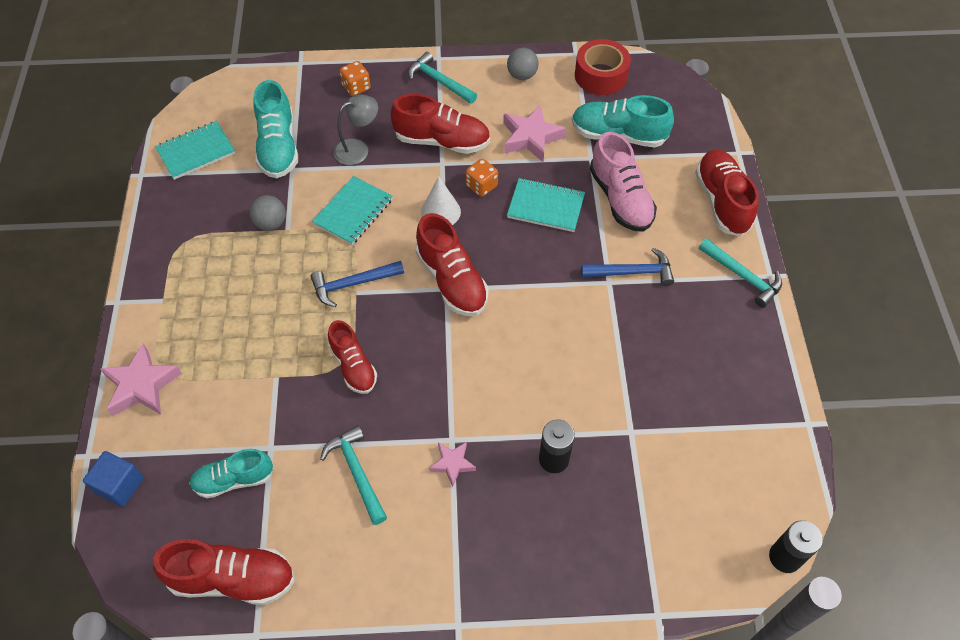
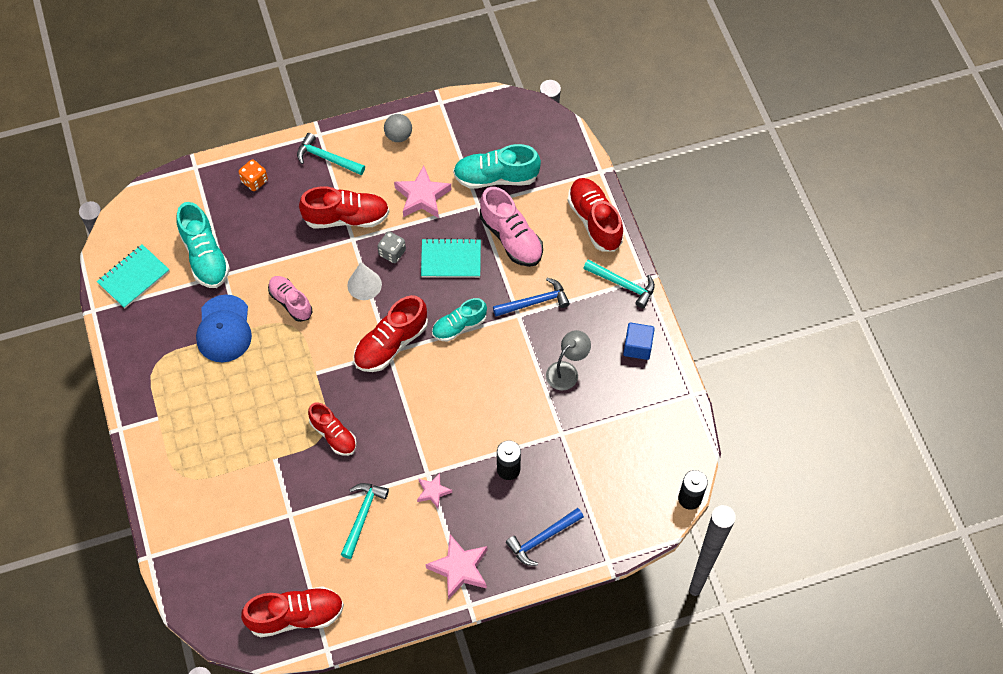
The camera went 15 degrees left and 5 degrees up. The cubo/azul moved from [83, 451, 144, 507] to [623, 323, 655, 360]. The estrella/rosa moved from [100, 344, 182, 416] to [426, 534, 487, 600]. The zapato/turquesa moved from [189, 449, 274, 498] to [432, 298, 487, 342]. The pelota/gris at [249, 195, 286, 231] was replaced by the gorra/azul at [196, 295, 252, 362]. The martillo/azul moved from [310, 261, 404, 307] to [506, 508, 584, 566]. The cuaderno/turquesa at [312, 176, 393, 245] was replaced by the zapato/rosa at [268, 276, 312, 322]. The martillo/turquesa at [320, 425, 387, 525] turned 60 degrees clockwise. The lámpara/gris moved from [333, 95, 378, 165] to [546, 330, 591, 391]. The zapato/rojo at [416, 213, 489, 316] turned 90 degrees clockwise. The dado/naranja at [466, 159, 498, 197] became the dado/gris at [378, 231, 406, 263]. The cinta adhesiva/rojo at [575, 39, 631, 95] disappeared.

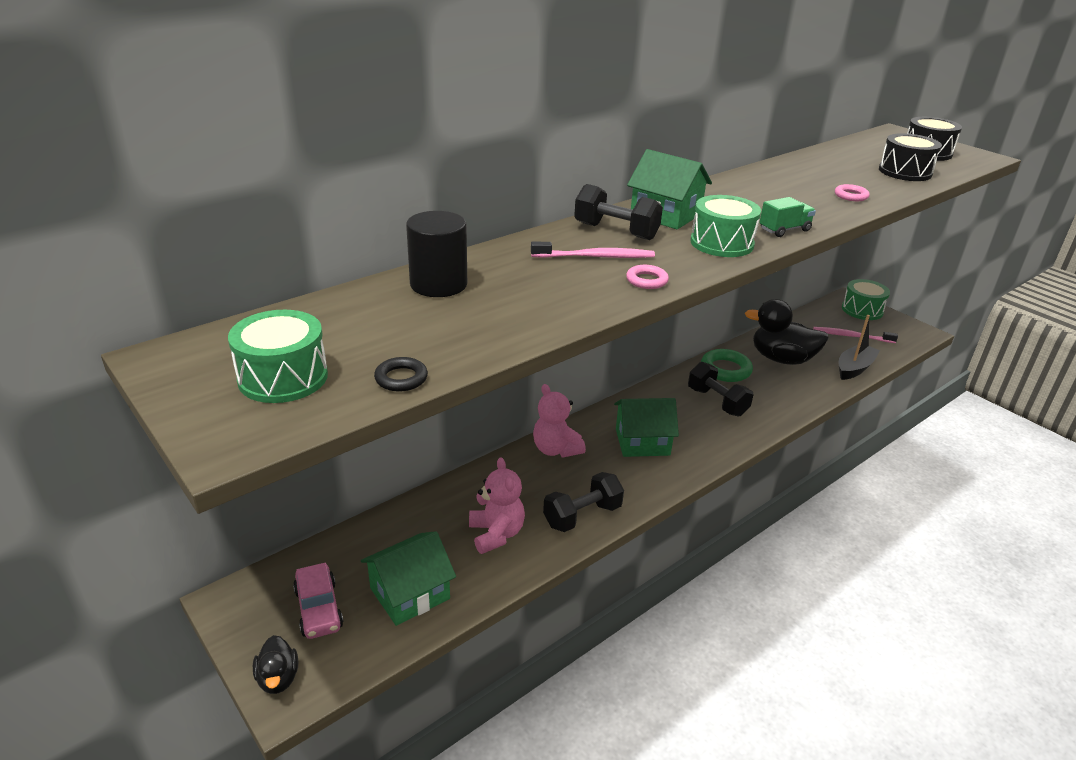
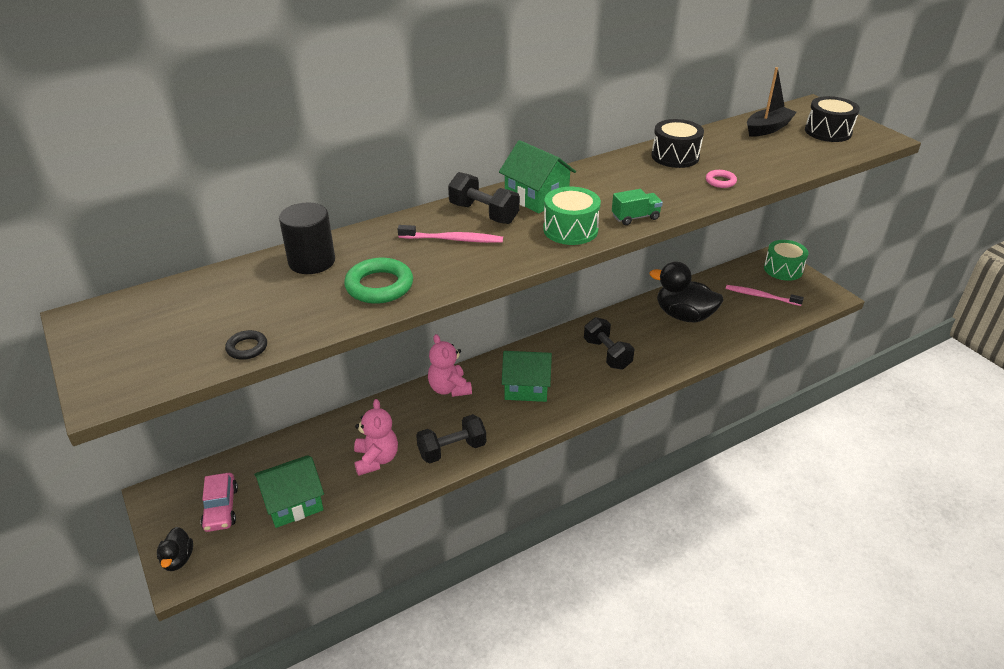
The camera went 10 degrees right and 5 degrees up. The tambor/verde at [228, 310, 328, 403] disappeared. The anillo/rosa at [626, 265, 669, 289] disappeared. The anillo/verde moved from [701, 349, 753, 382] to [344, 258, 413, 304]. The barco/negro moved from [839, 315, 880, 380] to [747, 67, 797, 137]. The tambor/negro moved from [879, 133, 942, 181] to [651, 119, 704, 168].

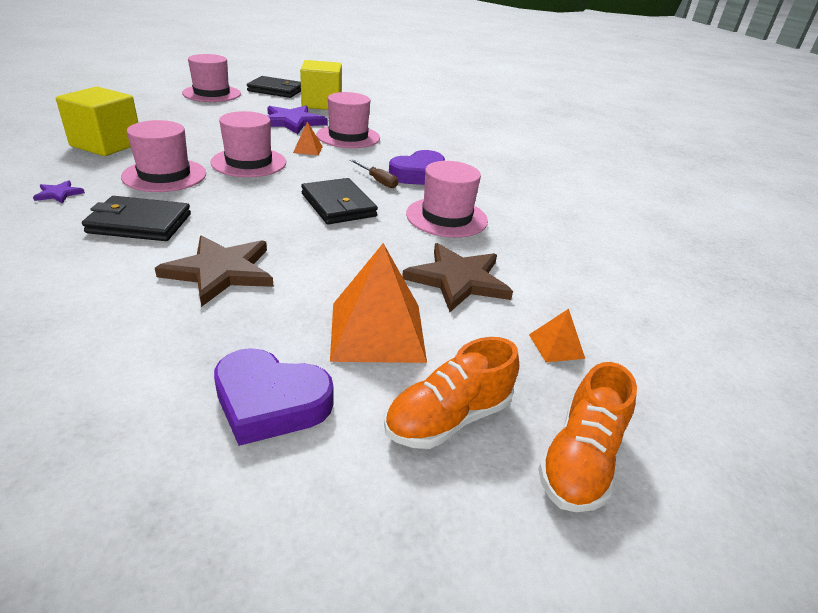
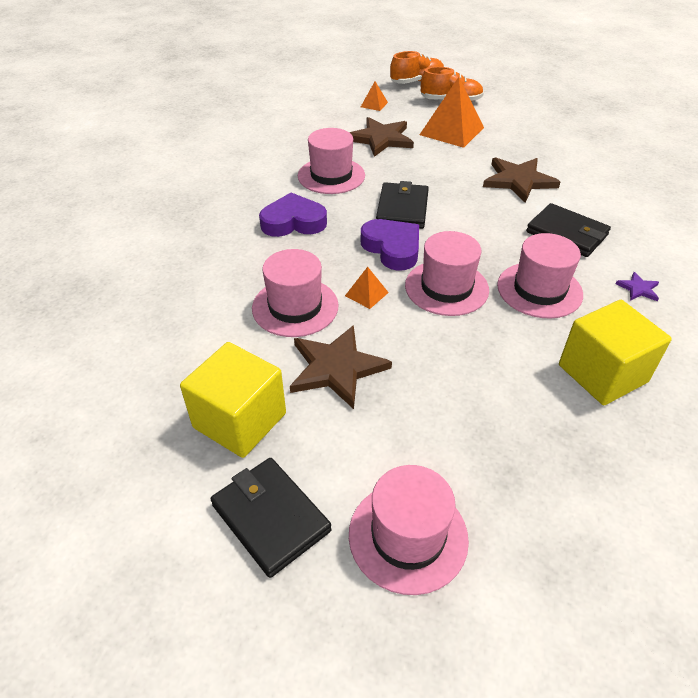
The camera went 140 degrees left and 10 degrees up. The corazón/morado moved from [214, 348, 333, 446] to [361, 219, 419, 271]. The estrella/morado at [267, 105, 328, 134] became the estrella/marrón at [290, 325, 392, 409]. The destornillador/marrón at [350, 159, 398, 188] disappeared.

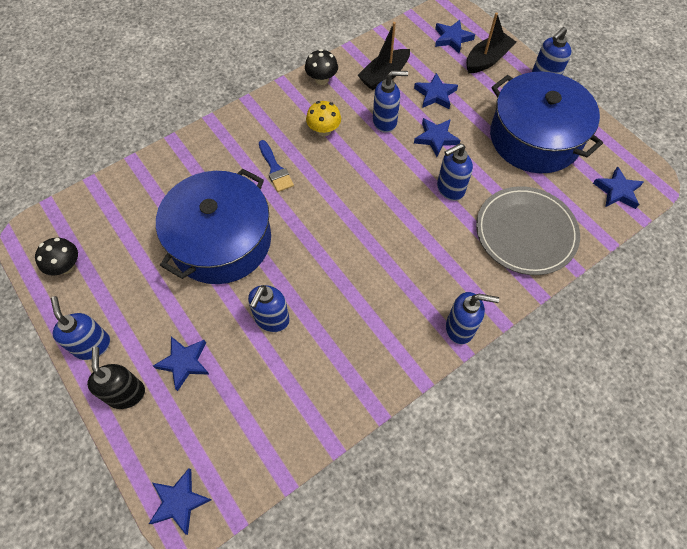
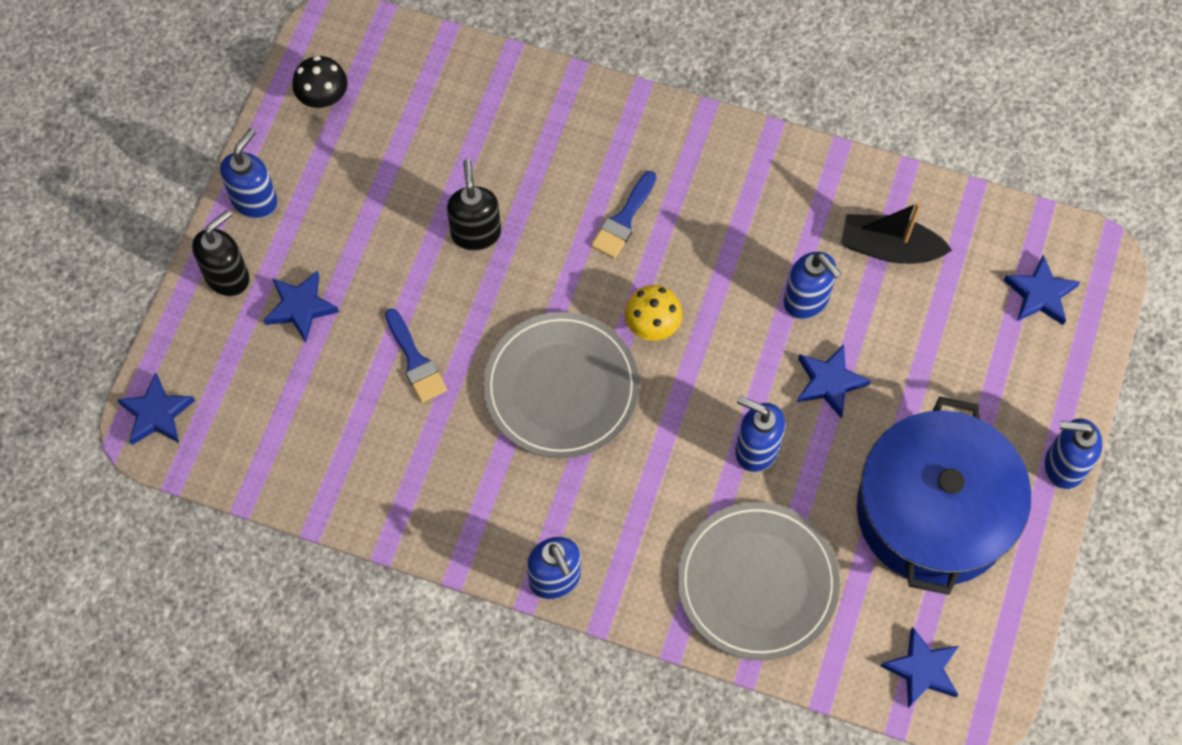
The camera went 55 degrees right and 5 degrees up. The olla/azul at [156, 169, 271, 284] was replaced by the dispensador de jabón/negro at [447, 159, 501, 251]. The dispensador de jabón/azul at [248, 285, 290, 332] was replaced by the pincel/azul at [385, 309, 447, 403]. The seta/negro at [305, 49, 338, 85] disappeared. The seta/amarillo moved from [306, 101, 341, 136] to [624, 285, 682, 341]. The estrella/azul at [414, 73, 458, 109] disappeared. The barco/negro at [466, 12, 516, 73] disappeared. The plato/gris at [483, 312, 639, 458] appeared.

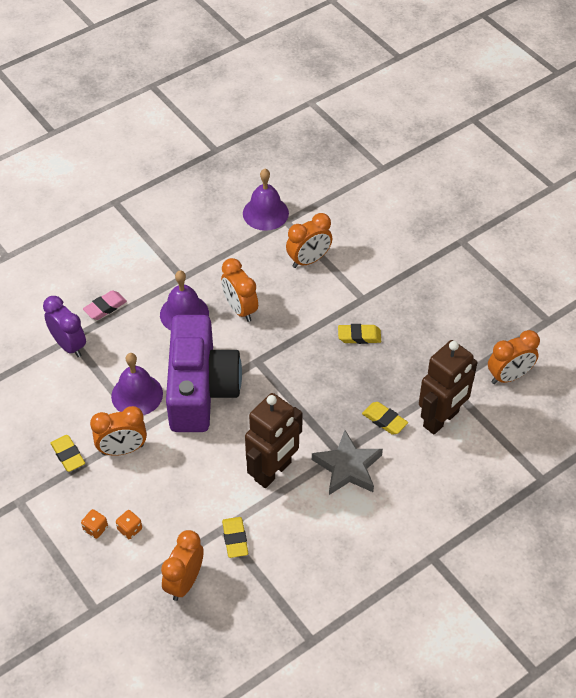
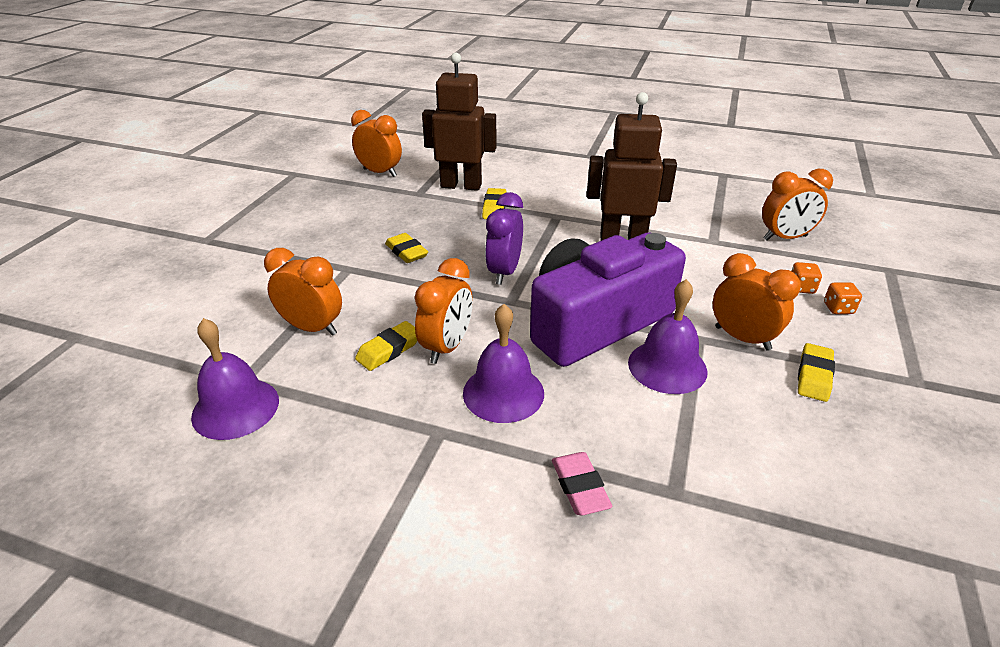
The camera went 125 degrees left and 15 degrees down. The despertador/morado moved from [43, 296, 86, 357] to [485, 192, 523, 285]. The goma de borrar/rosa at [83, 290, 127, 320] turned 60 degrees clockwise. The goma de borrar/amarillo moved from [222, 517, 248, 558] to [355, 321, 417, 371]. The estrella/gris at [312, 430, 383, 495] disappeared.

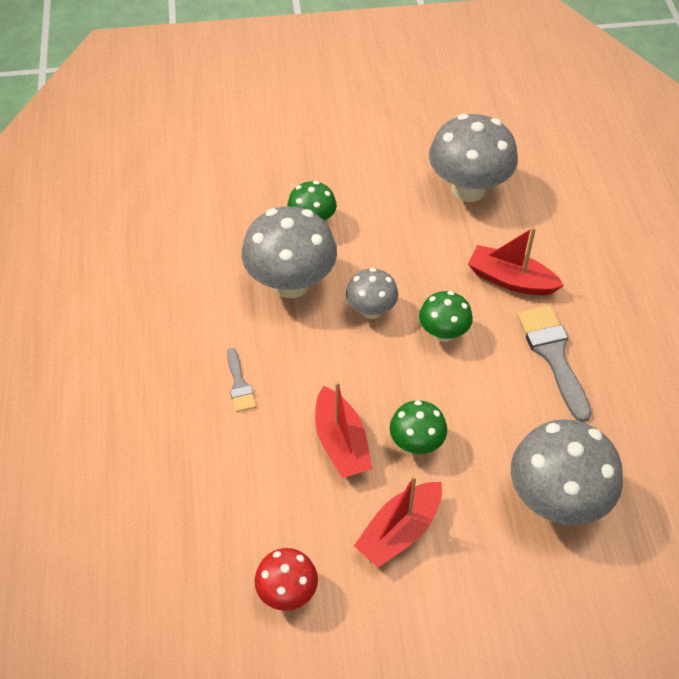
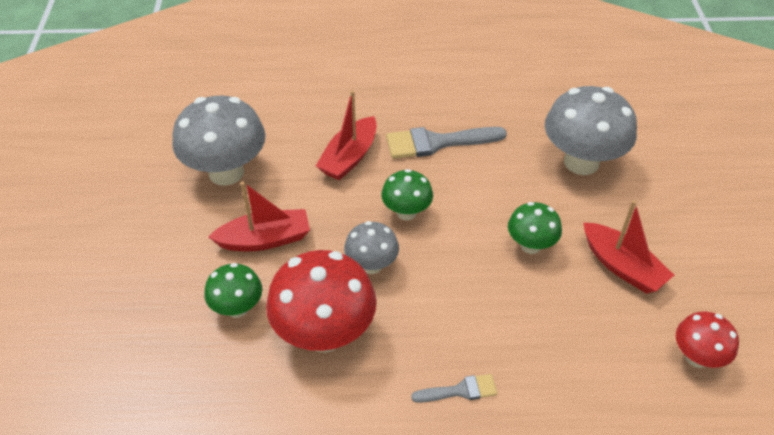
The camera went 85 degrees left and 5 degrees down. The seta/gris at [242, 206, 337, 298] became the seta/rojo at [266, 250, 377, 353]. The barco/rojo moved from [315, 381, 372, 478] to [209, 181, 310, 251].

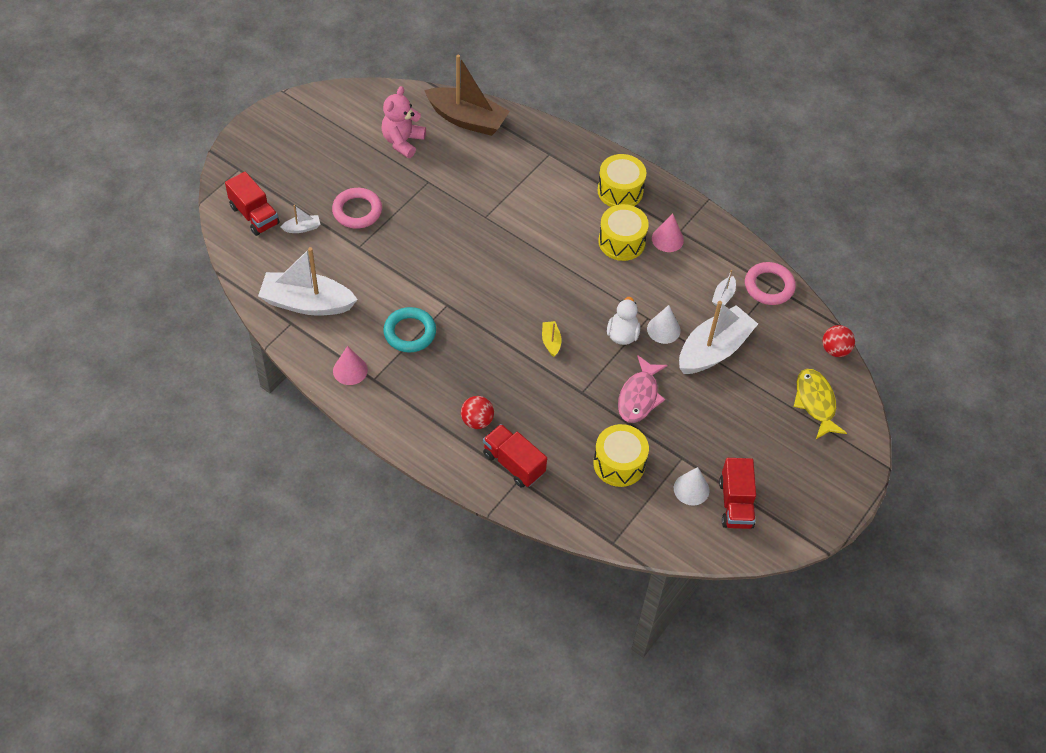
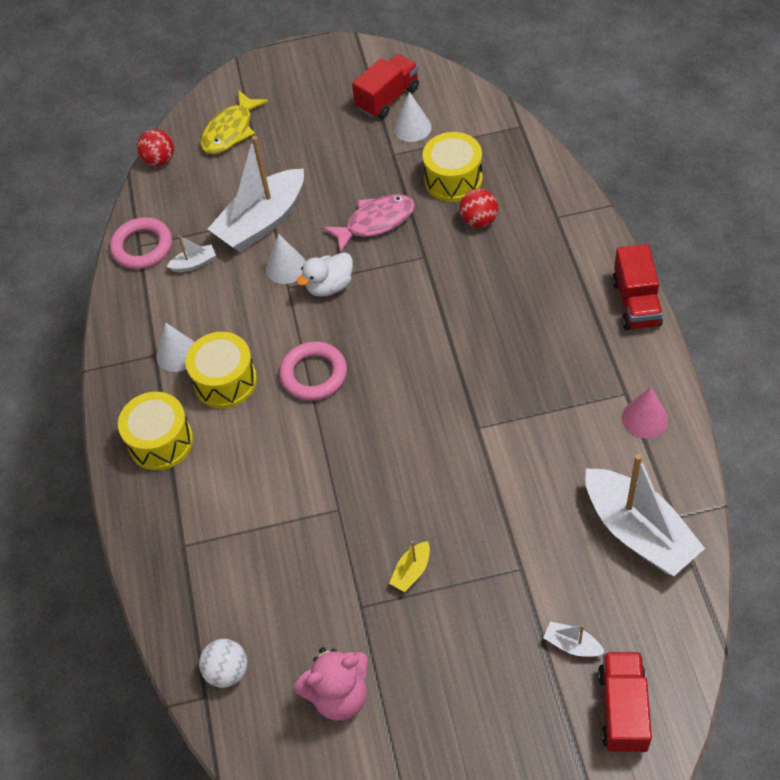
The camera went 130 degrees left and 0 degrees up. The anillo/rosa moved from [332, 188, 382, 229] to [279, 341, 347, 401]. The anillo/turquesa at [383, 307, 436, 353] disappeared. The barco/marrón at [424, 55, 510, 136] was replaced by the pelota/blanco at [199, 639, 247, 688]. The pelota/rojo moved from [461, 396, 494, 429] to [459, 189, 498, 228]. The camión/rojo moved from [483, 424, 547, 488] to [612, 244, 663, 330]. The barco/amarillo moved from [542, 321, 562, 357] to [389, 541, 430, 592]. The cono/rosa at [652, 214, 684, 252] became the cono/blanco at [156, 322, 194, 372]. The barco/blanco at [679, 301, 758, 374] turned 45 degrees counterclockwise.

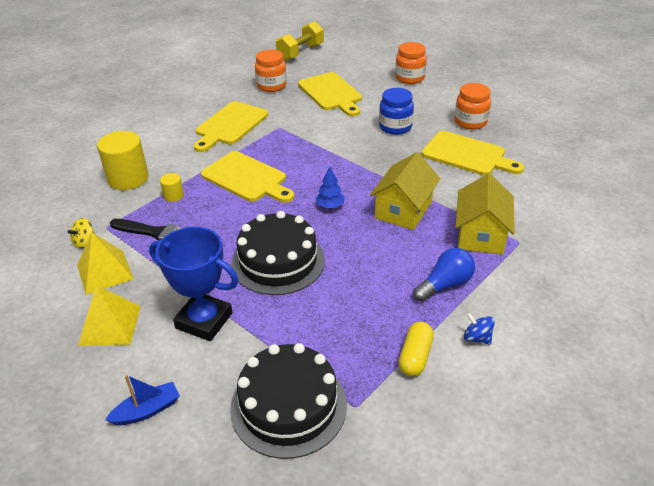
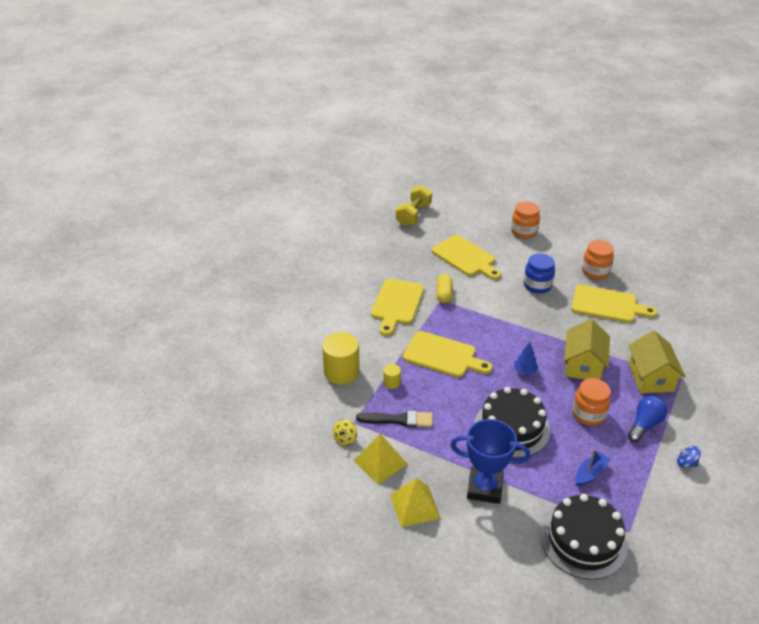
The camera went 15 degrees left and 0 degrees up. The barco/azul moved from [105, 374, 180, 425] to [575, 449, 611, 486]. The tarro/naranja moved from [255, 50, 287, 92] to [572, 378, 611, 426]. The cápsula/amarillo moved from [398, 322, 434, 377] to [437, 274, 453, 303].

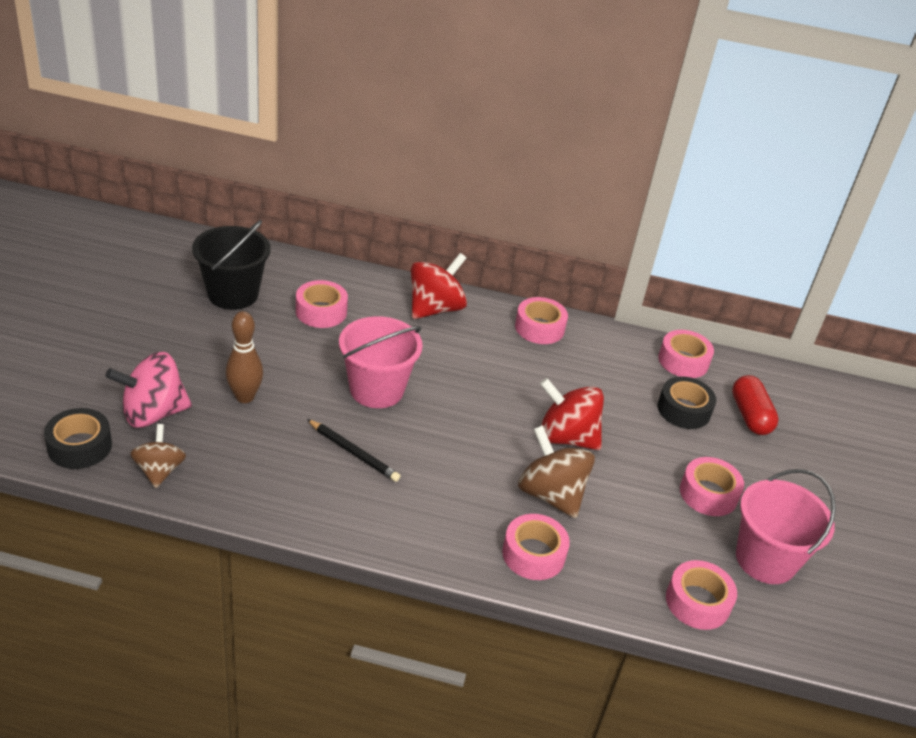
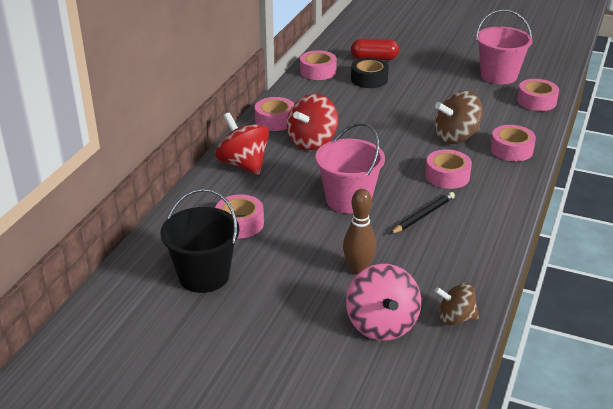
The camera went 75 degrees left and 5 degrees down. The cinta adhesiva/negro at [44, 408, 112, 469] disappeared. The peonza/rojo moved from [540, 378, 604, 450] to [287, 94, 338, 150]. The cinta adhesiva/rosa moved from [680, 457, 744, 516] to [425, 149, 472, 189].

